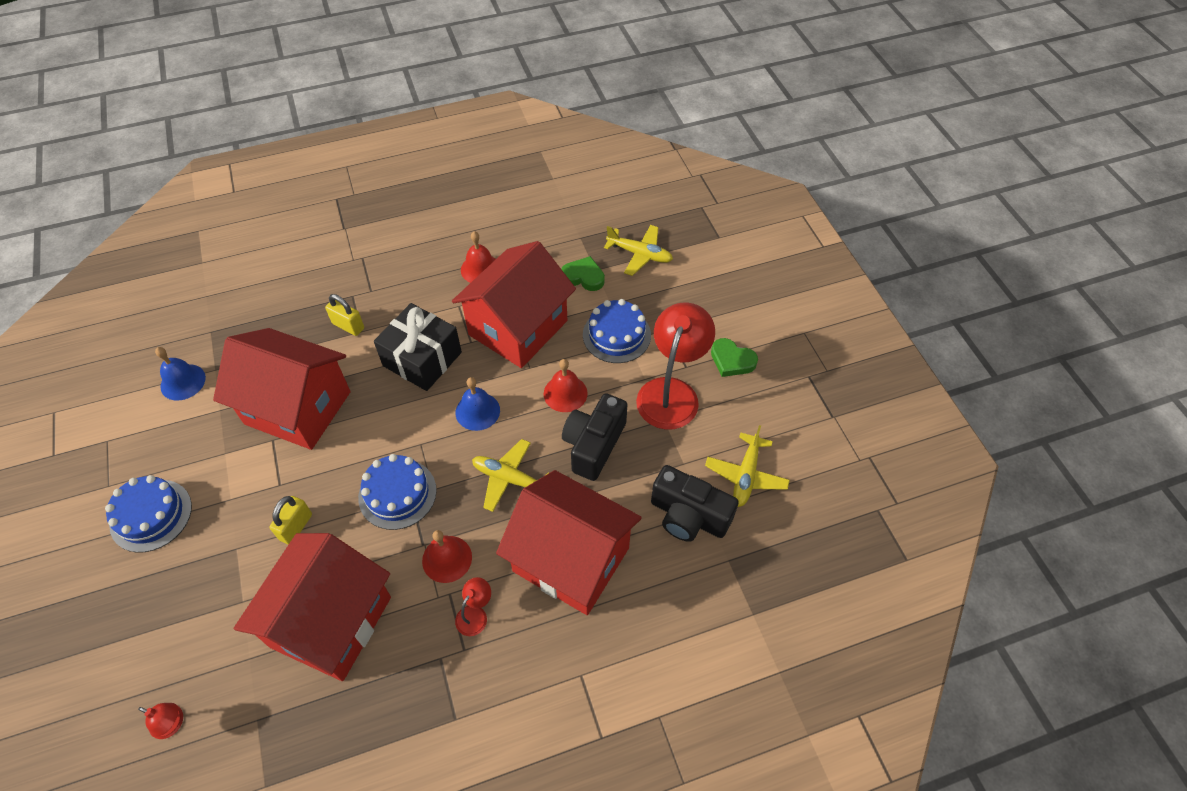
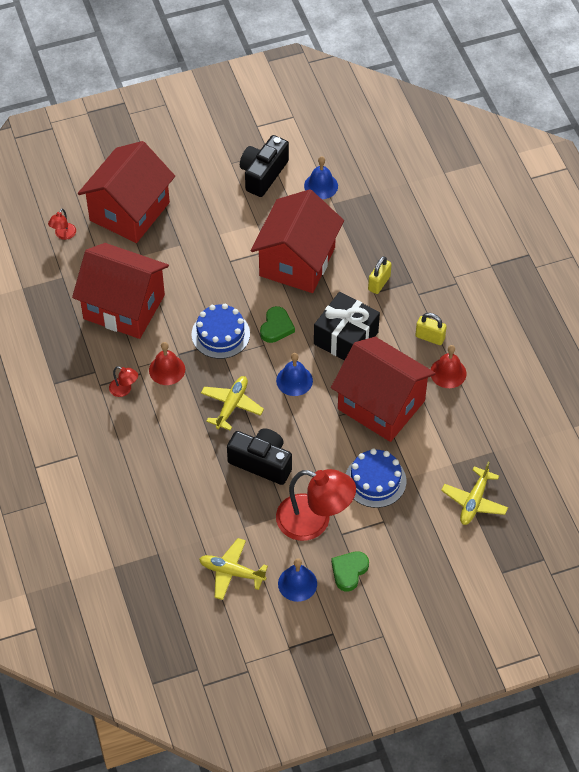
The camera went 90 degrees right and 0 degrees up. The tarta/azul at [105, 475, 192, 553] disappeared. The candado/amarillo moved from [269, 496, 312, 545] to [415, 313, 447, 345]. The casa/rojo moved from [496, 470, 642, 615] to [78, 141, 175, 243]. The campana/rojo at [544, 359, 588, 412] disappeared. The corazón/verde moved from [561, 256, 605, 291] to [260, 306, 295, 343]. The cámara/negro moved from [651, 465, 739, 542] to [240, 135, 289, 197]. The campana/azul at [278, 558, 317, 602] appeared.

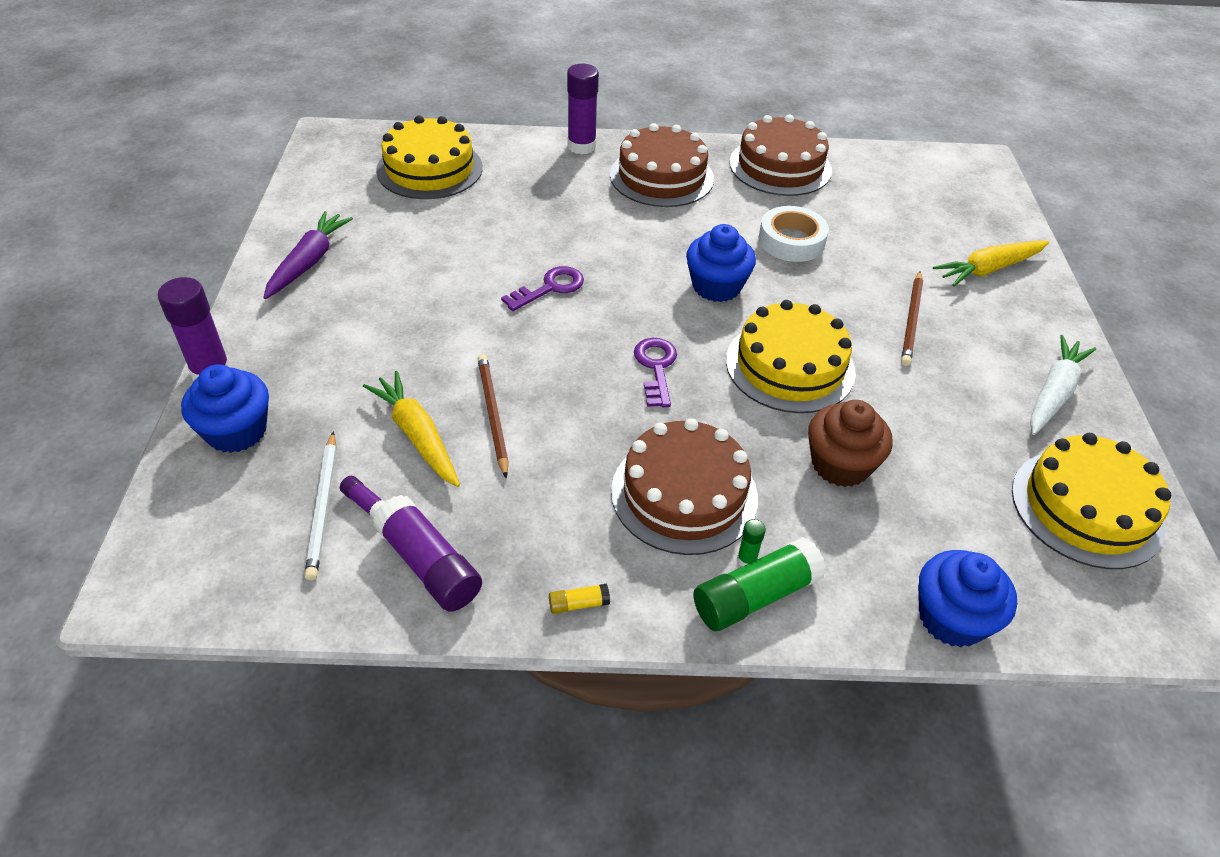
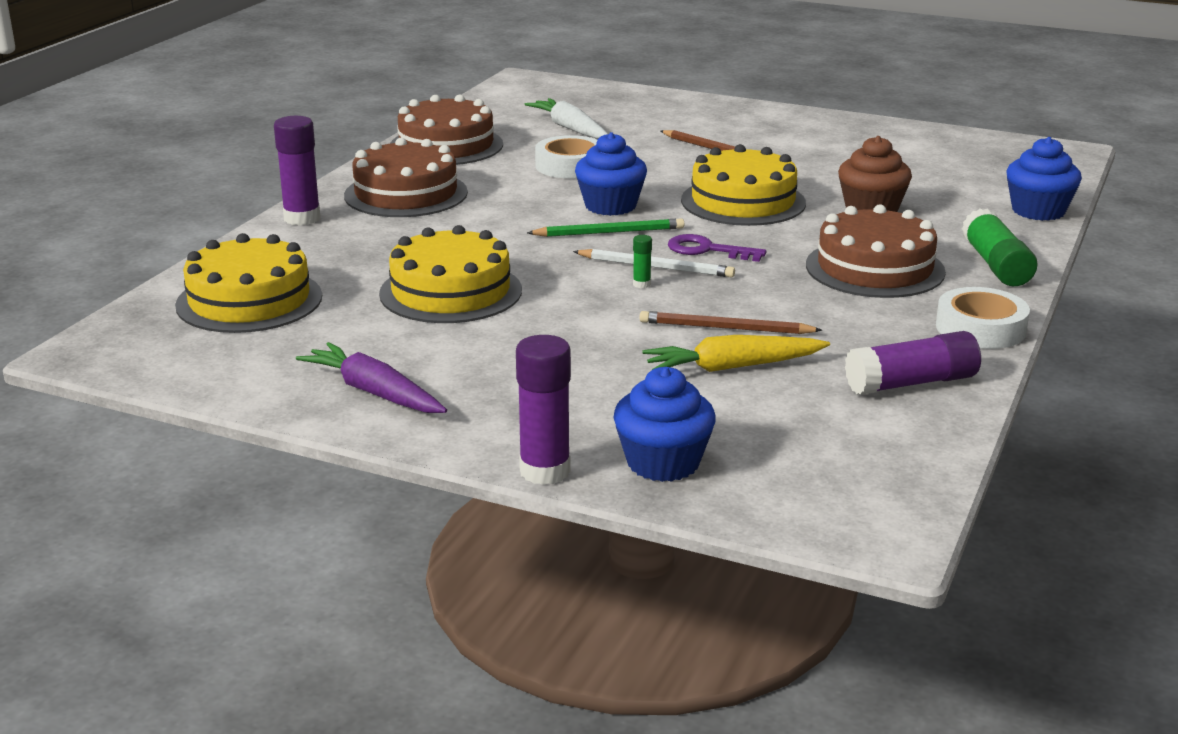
The camera went 65 degrees left and 20 degrees down. The lápiz/blanco moved from [304, 431, 337, 580] to [573, 249, 735, 278]. The barra de pegamento/morado at [340, 476, 385, 518] disappeared. The llave/morado at [501, 266, 584, 311] disappeared. The barra de pegamento/amarillo at [549, 584, 610, 614] was replaced by the cinta adhesiva/blanco at [936, 287, 1030, 349]. The barra de pegamento/verde moved from [737, 519, 766, 567] to [633, 235, 652, 288]. The zanahoria/amarillo at [933, 241, 1049, 287] disappeared. The tarta/amarillo moved from [1012, 433, 1171, 569] to [379, 225, 522, 323]. The zanahoria/blanco moved from [1030, 335, 1096, 435] to [524, 98, 608, 139]. The lápiz/verde at [527, 218, 685, 237] appeared.

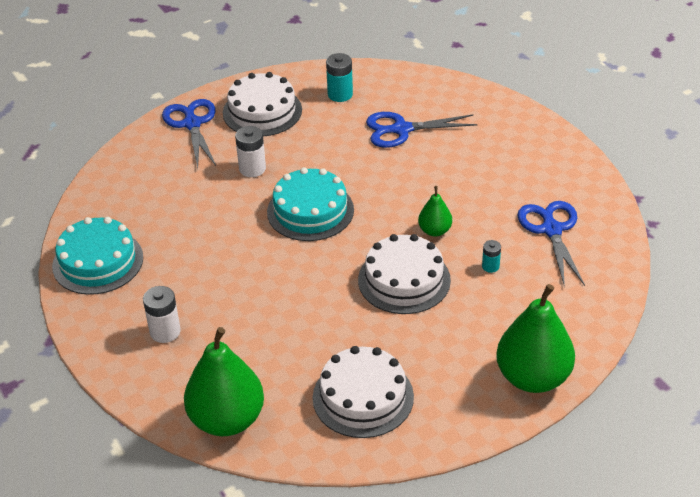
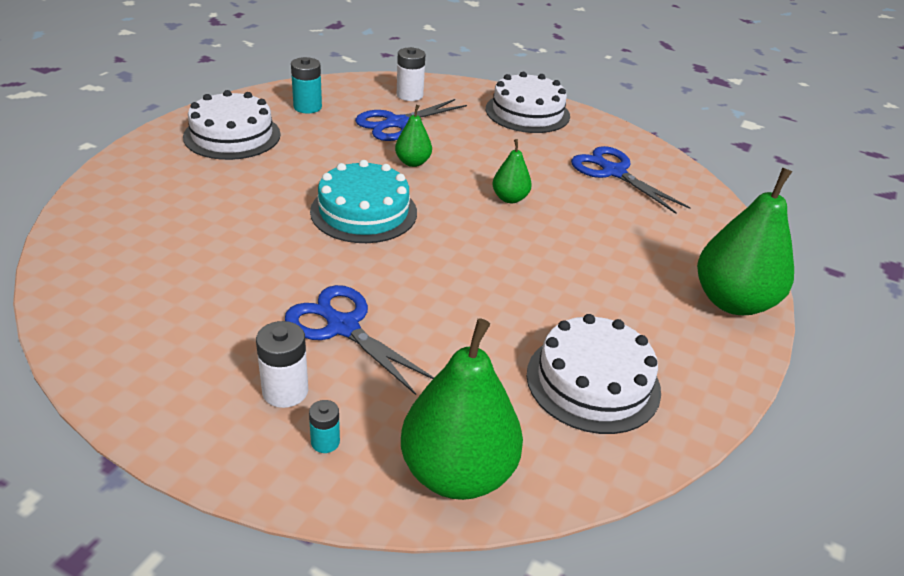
The camera went 35 degrees left and 5 degrees down. The tarta/turquesa at [52, 217, 143, 295] disappeared. The tijeras/azul moved from [162, 99, 216, 168] to [285, 285, 434, 395]. The pila/blanco moved from [235, 126, 266, 177] to [397, 47, 425, 101]. The tarta/blanco moved from [358, 234, 451, 314] to [486, 72, 570, 133]. The pila/turquesa moved from [482, 240, 501, 273] to [309, 400, 340, 453]. The pera/verde at [395, 105, 432, 167] appeared.

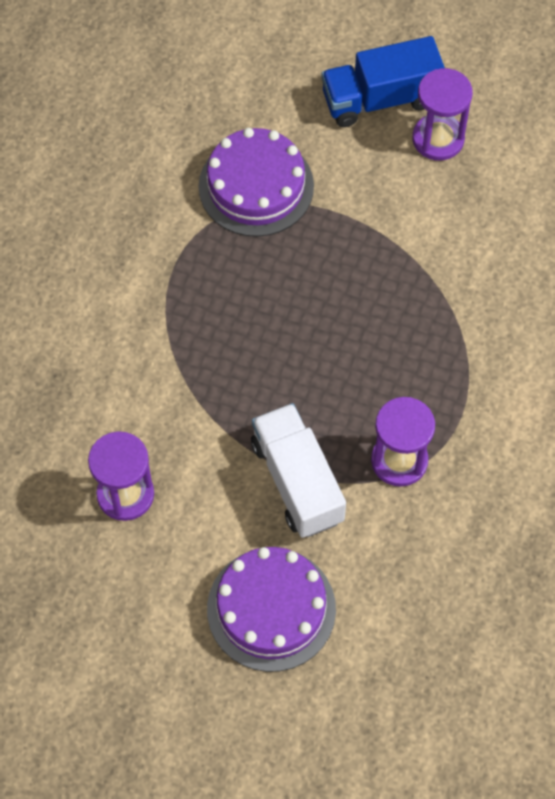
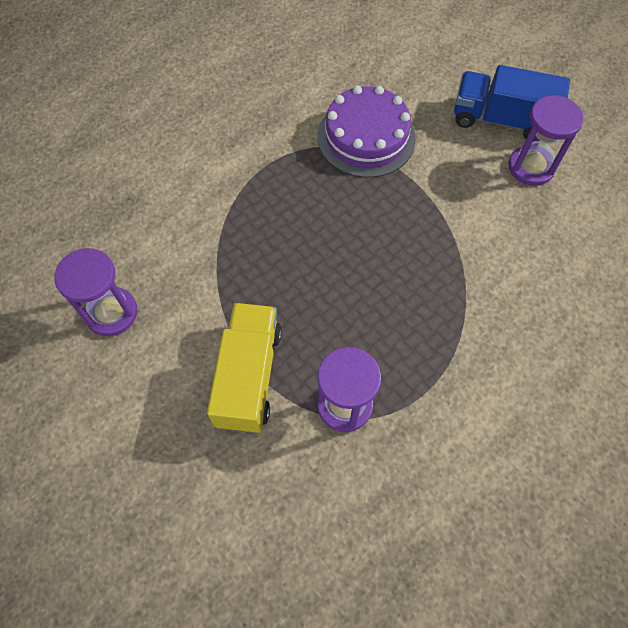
The camera went 30 degrees right and 0 degrees up. The tarta/morado at [207, 547, 336, 672] disappeared. The camión/blanco at [251, 403, 346, 538] became the camión/amarillo at [207, 303, 282, 433].

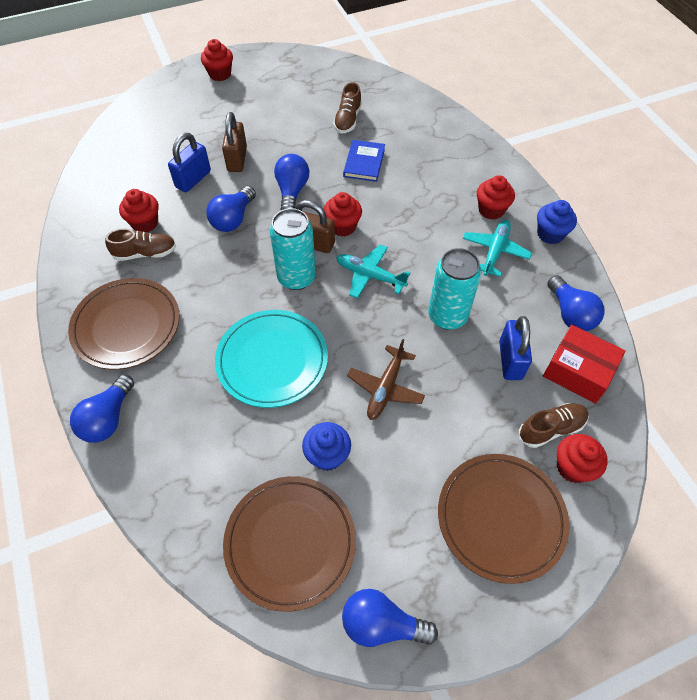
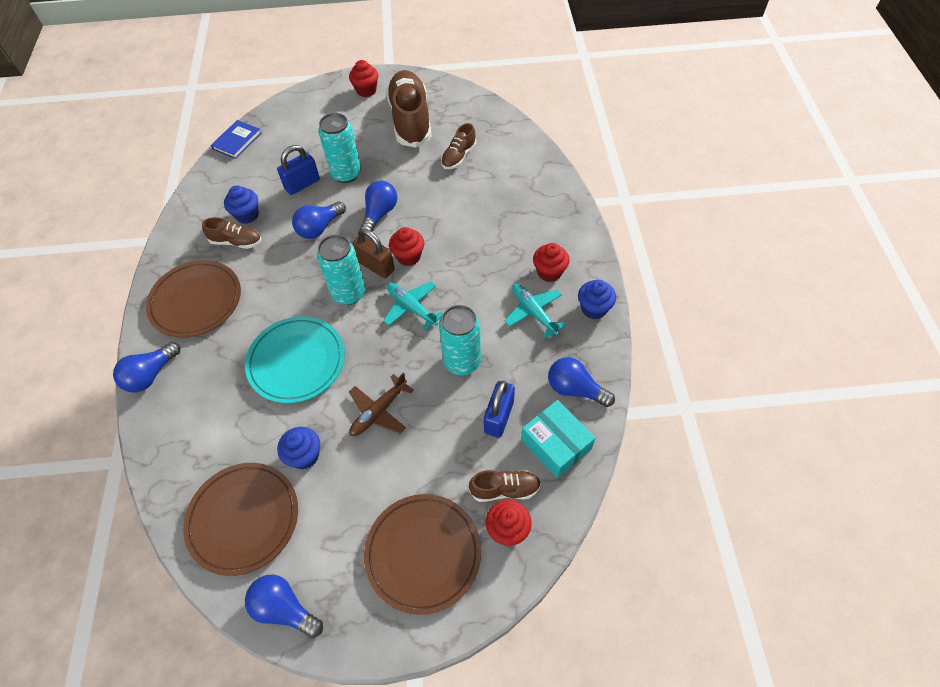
The camera went 20 degrees right and 0 degrees up. The magdalena/rojo at [119, 189, 158, 232] became the magdalena/azul at [224, 185, 259, 224]. The candado/marrón at [222, 112, 247, 172] was replaced by the lata/turquesa at [318, 113, 361, 183]. The libro/azul moved from [343, 140, 385, 182] to [211, 120, 261, 159]. The avión/turquesa at [463, 219, 532, 277] turned 75 degrees counterclockwise. The caja/rojo at [543, 325, 626, 404] became the caja/turquesa at [521, 400, 595, 478]. The bombilla/azul at [547, 275, 604, 331] turned 120 degrees clockwise. The zapato/marrón at [386, 70, 432, 148] appeared.

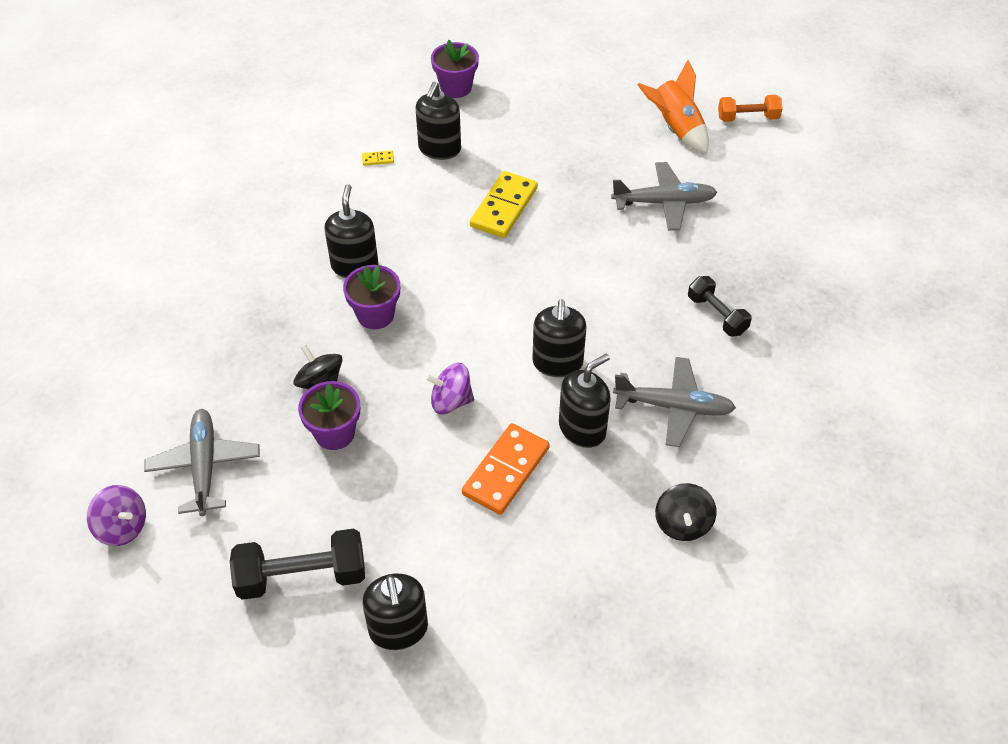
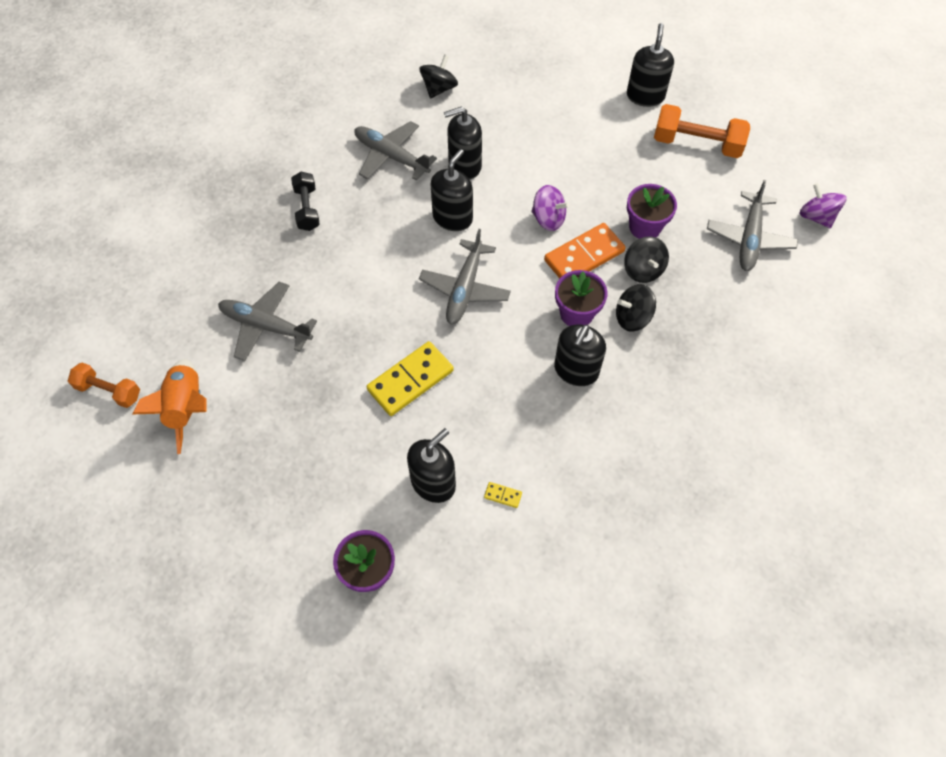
The camera went 155 degrees left and 10 degrees up. The mancuerna/negro at [230, 529, 365, 600] became the mancuerna/naranja at [654, 104, 750, 158]. The ficha de dominó/naranja moved from [462, 423, 550, 515] to [544, 223, 626, 278]. The avión/gris at [419, 229, 511, 325] appeared. The peonza/negro at [616, 284, 656, 332] appeared.

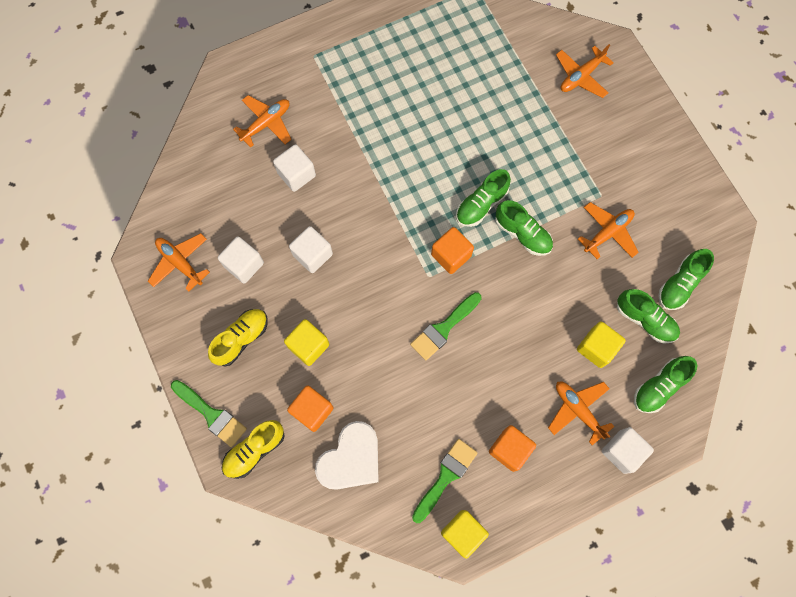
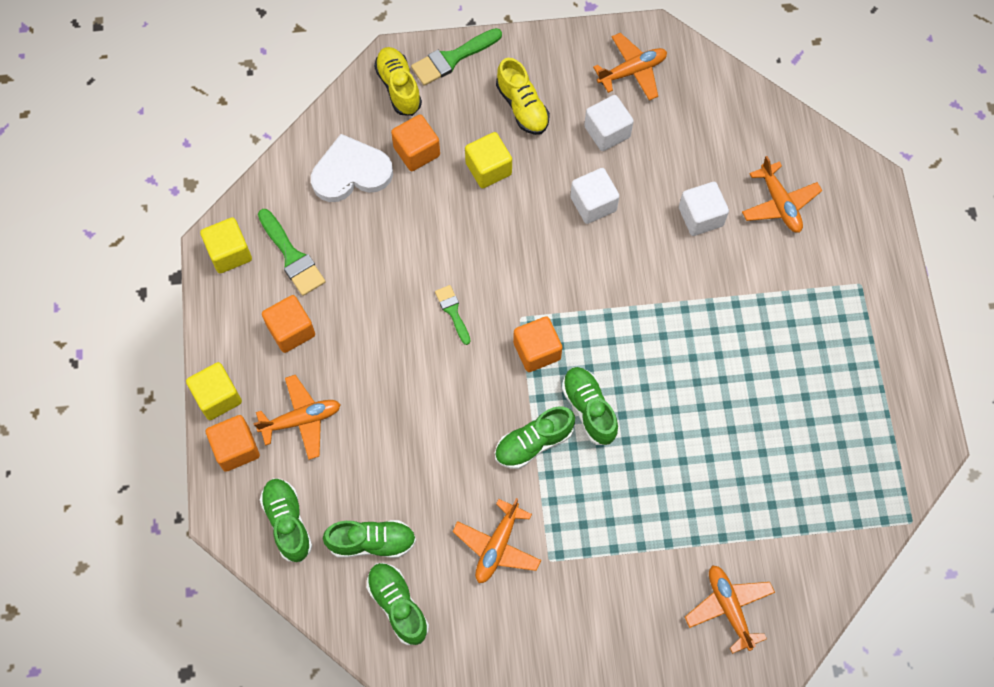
The camera went 110 degrees right and 5 degrees down. The corazón/blanco at [315, 421, 379, 490] turned 105 degrees clockwise. The pincel/verde at [410, 292, 482, 360] changed to 0.62 times the size. The cubo/amarillo moved from [577, 321, 626, 368] to [186, 362, 242, 420]. The avión/naranja at [578, 202, 639, 259] turned 45 degrees clockwise. The cubo/blanco at [602, 427, 654, 474] became the cubo/naranja at [206, 415, 260, 472]. The zapato/verde at [617, 289, 680, 344] turned 150 degrees counterclockwise.

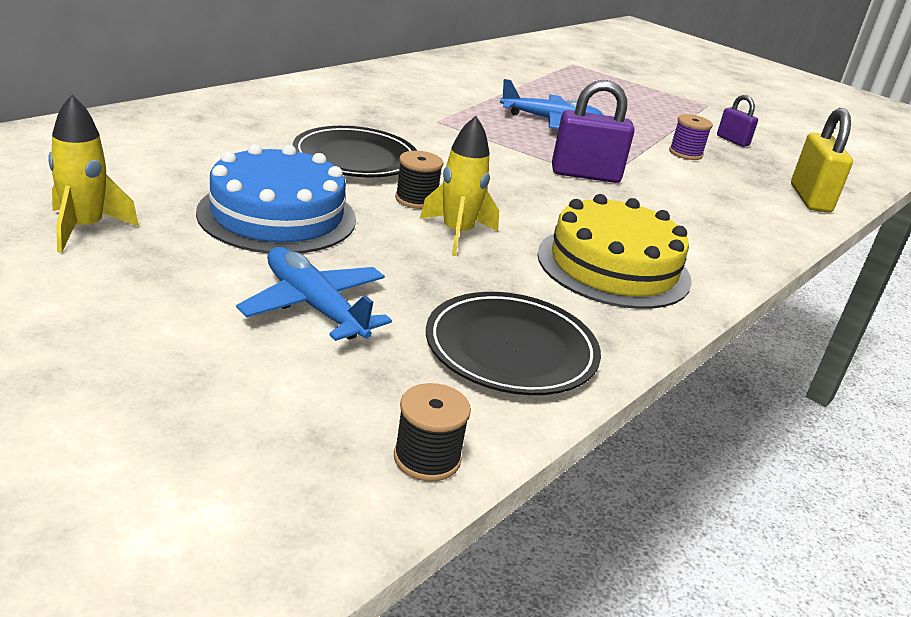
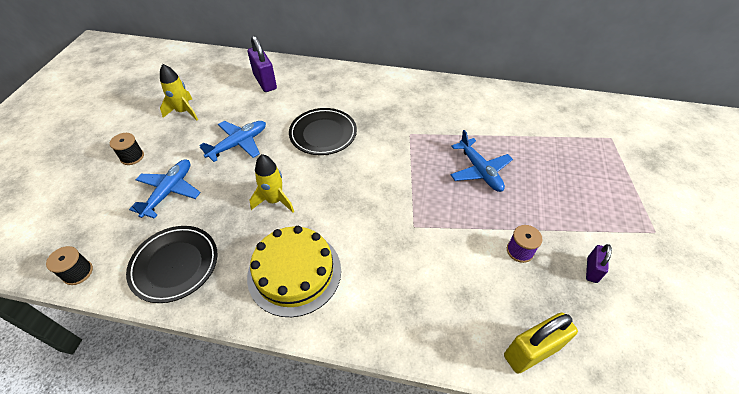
The camera went 65 degrees right and 20 degrees up. The tarta/azul at [196, 144, 356, 253] was replaced by the avión/azul at [199, 121, 266, 162]. The carrete/negro moved from [395, 151, 443, 209] to [110, 133, 144, 165]. The candado/morado moved from [552, 80, 635, 183] to [248, 36, 277, 92].

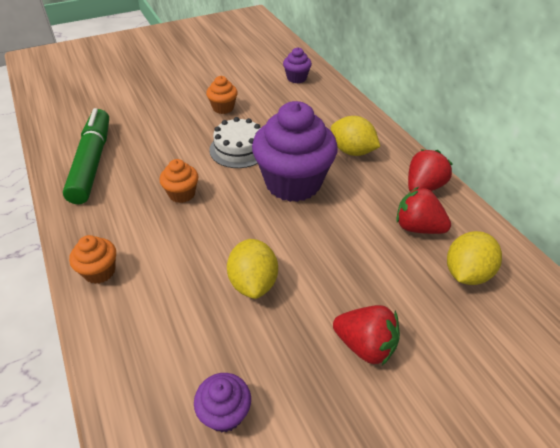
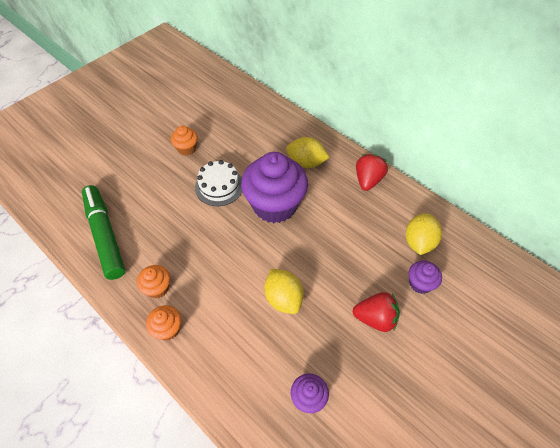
The camera went 20 degrees left and 10 degrees up. The magdalena/naranja moved from [160, 159, 199, 203] to [137, 265, 170, 298]. The magdalena/morado moved from [283, 47, 312, 83] to [409, 261, 442, 294]. The fresa/rojo at [396, 187, 451, 234] disappeared.

